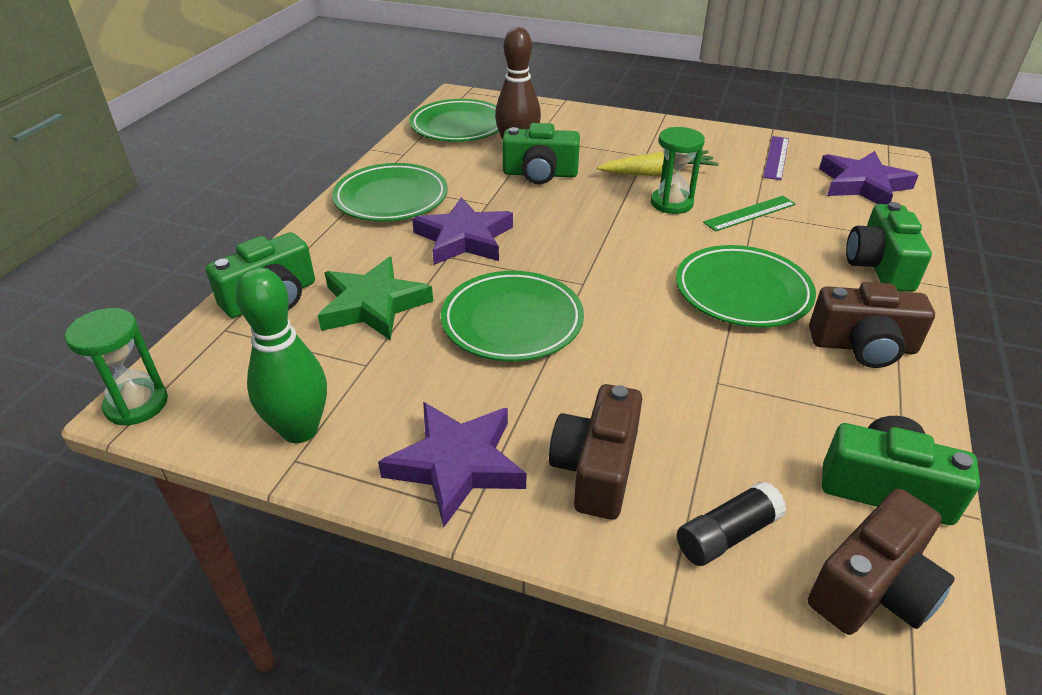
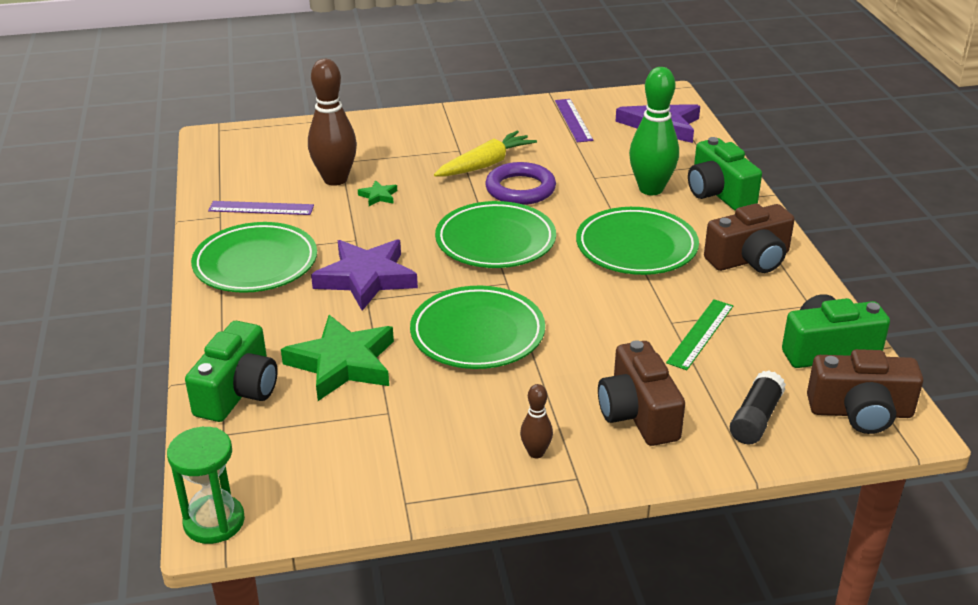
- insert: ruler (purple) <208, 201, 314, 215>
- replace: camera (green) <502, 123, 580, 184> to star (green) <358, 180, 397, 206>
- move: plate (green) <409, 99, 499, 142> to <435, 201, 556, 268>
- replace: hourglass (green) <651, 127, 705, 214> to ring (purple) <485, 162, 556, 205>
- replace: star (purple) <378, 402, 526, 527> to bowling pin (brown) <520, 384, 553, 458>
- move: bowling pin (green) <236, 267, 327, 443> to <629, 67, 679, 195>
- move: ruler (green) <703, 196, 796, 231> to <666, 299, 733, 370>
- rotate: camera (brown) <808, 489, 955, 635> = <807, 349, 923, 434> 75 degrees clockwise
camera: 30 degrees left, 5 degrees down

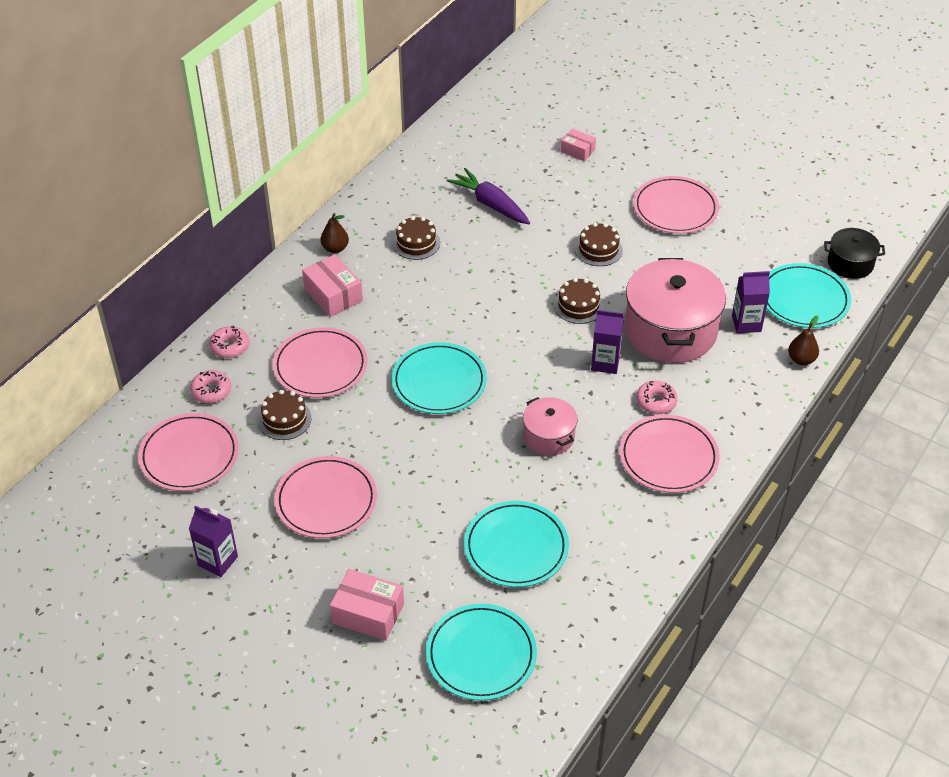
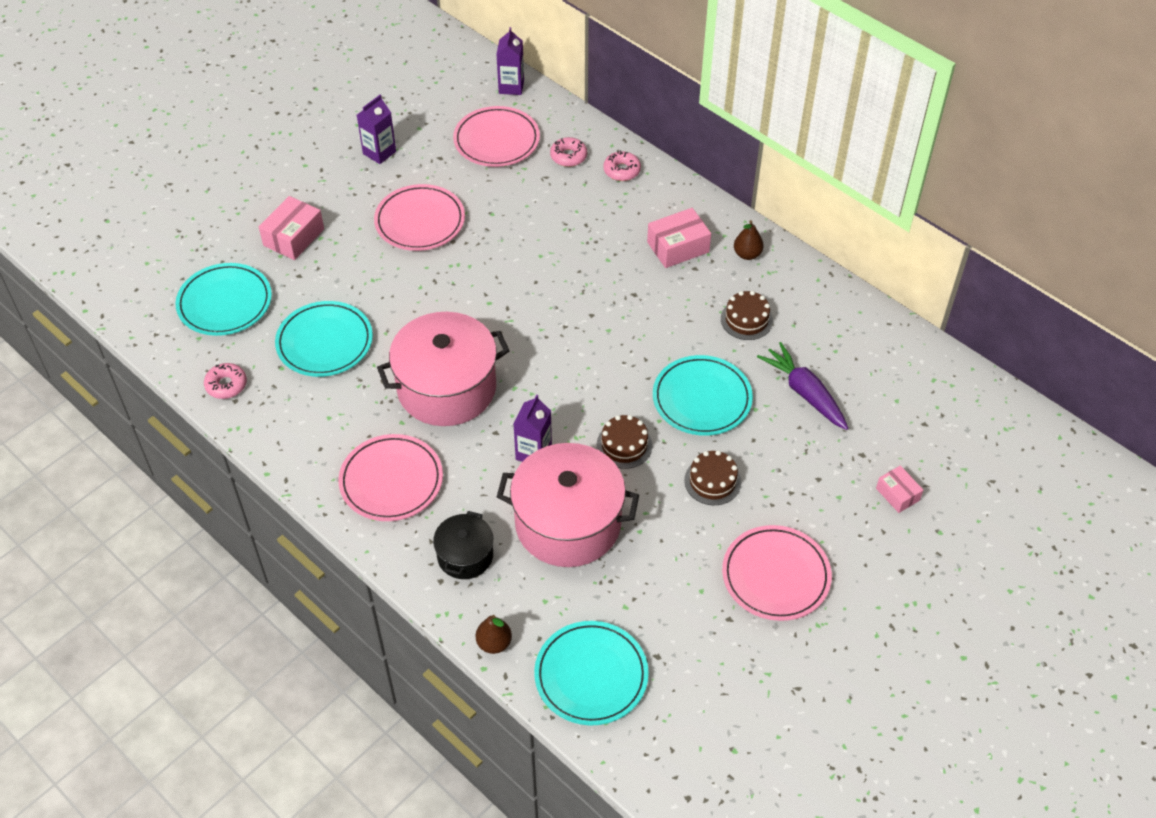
- move: donut (pink) <636, 381, 678, 414> to <204, 363, 247, 399>
- resize: pot (pink) <523, 397, 578, 456> = <377, 312, 509, 426> x1.92
- move: pot (black) <824, 228, 885, 279> to <433, 511, 493, 579>
- move: carton (purple) <732, 271, 770, 333> to <496, 27, 524, 95>
- move: plate (turquoise) <391, 342, 487, 414> to <653, 355, 753, 436>
- rotate: carrot (purple) <447, 168, 530, 224> = <757, 342, 848, 430> 90 degrees counterclockwise
- rotate: box (pink) <561, 129, 596, 161> = <876, 465, 923, 513> 75 degrees counterclockwise
- delete: cake (brown) <258, 390, 312, 440>
- delete: plate (pink) <273, 327, 368, 398>
camera: 100 degrees right, 5 degrees up

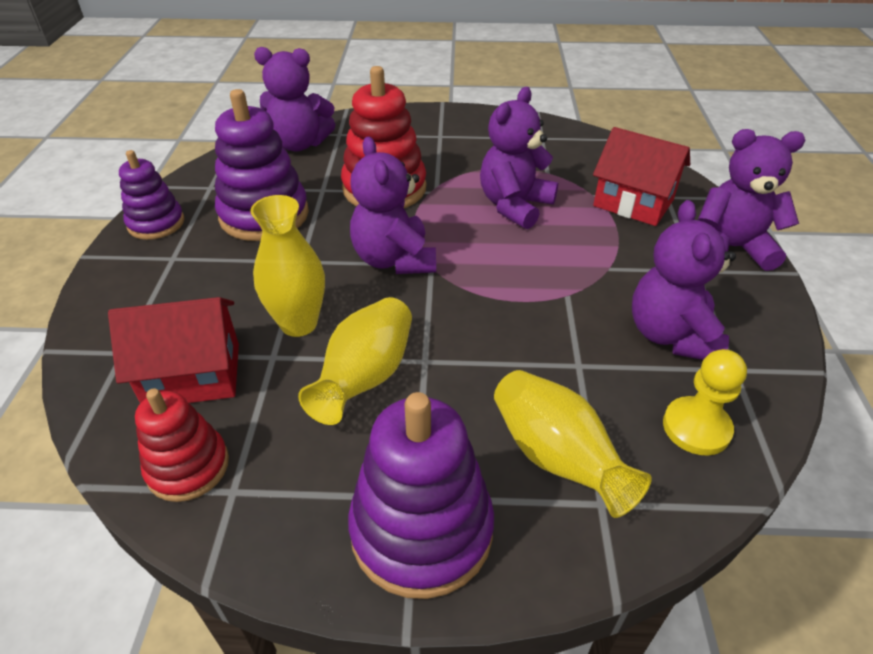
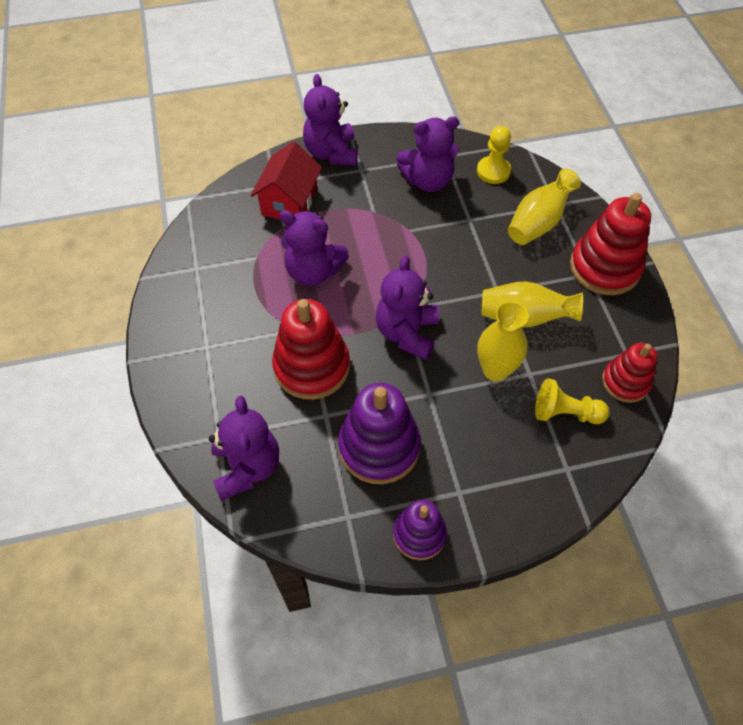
- rotate: teddy bear (purple) <350, 136, 436, 274> = <376, 255, 439, 360> 135 degrees clockwise
- replace: house (red) <108, 297, 239, 403> to pawn (yellow) <535, 378, 610, 424>
- recolor: stacking toy (purple) <348, 392, 494, 599> to stacking toy (red) <570, 193, 651, 295>
camera: 105 degrees left, 15 degrees up

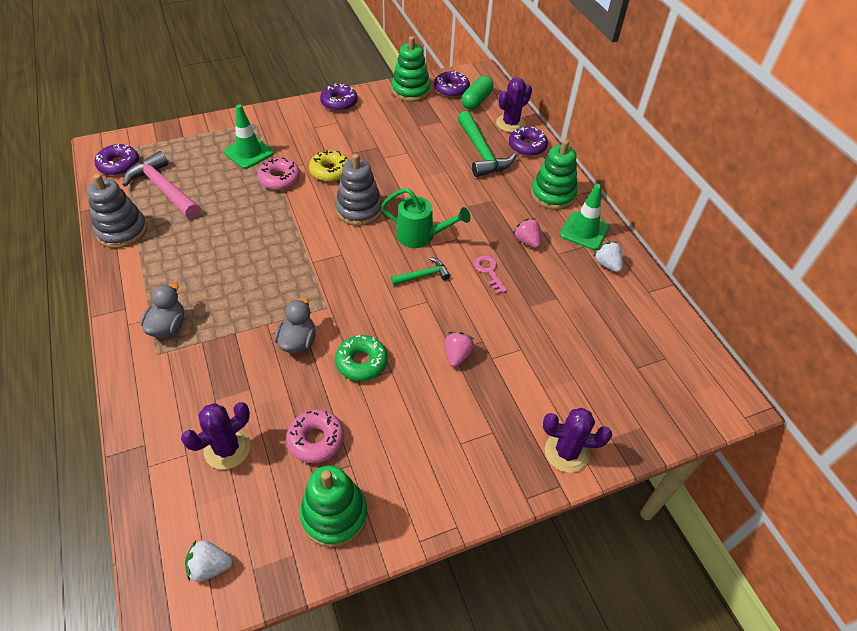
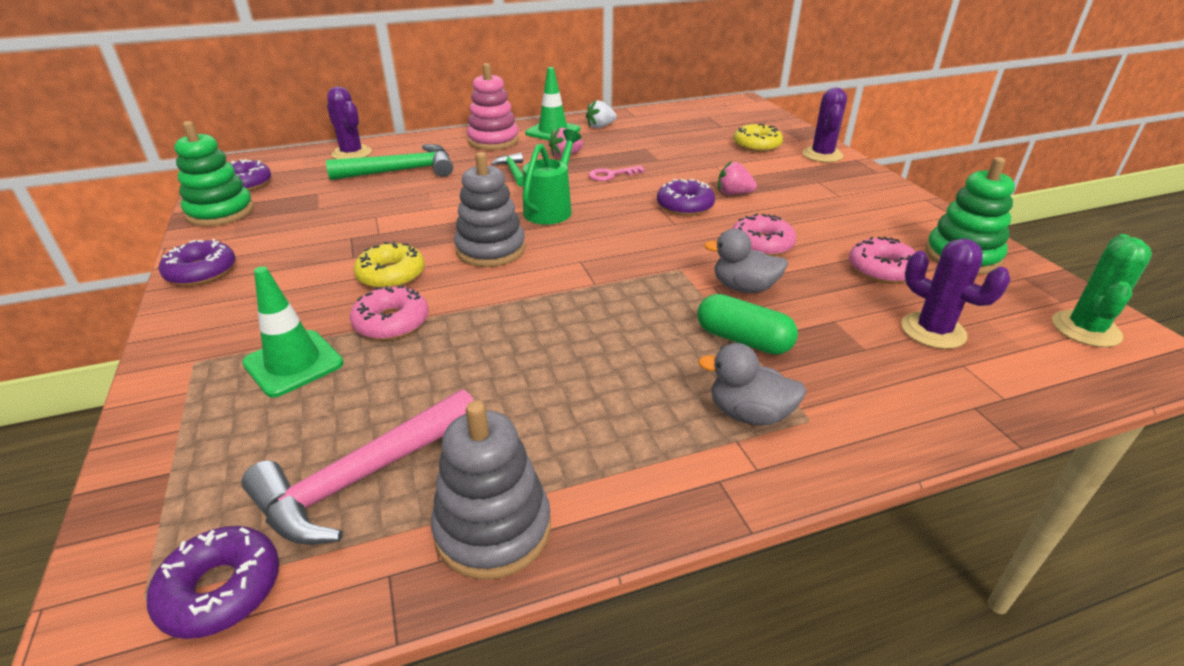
- recolor: stacking toy (green) <531, 140, 578, 210> to stacking toy (pink) <467, 63, 519, 150>
- move: hammer (green) <391, 257, 450, 285> to <491, 153, 523, 187>
- move: donut (purple) <509, 127, 548, 156> to <657, 179, 715, 216>
- move: capsule (green) <461, 76, 493, 110> to <697, 294, 798, 355>
- recolor: donut (green) <335, 335, 388, 381> to donut (pink) <732, 213, 796, 256>
- insert: donut (yellow) <734, 123, 783, 152>
- replace: strawberry (white) <185, 540, 233, 582> to cactus (green) <1052, 234, 1152, 347>
camera: 85 degrees left, 15 degrees down

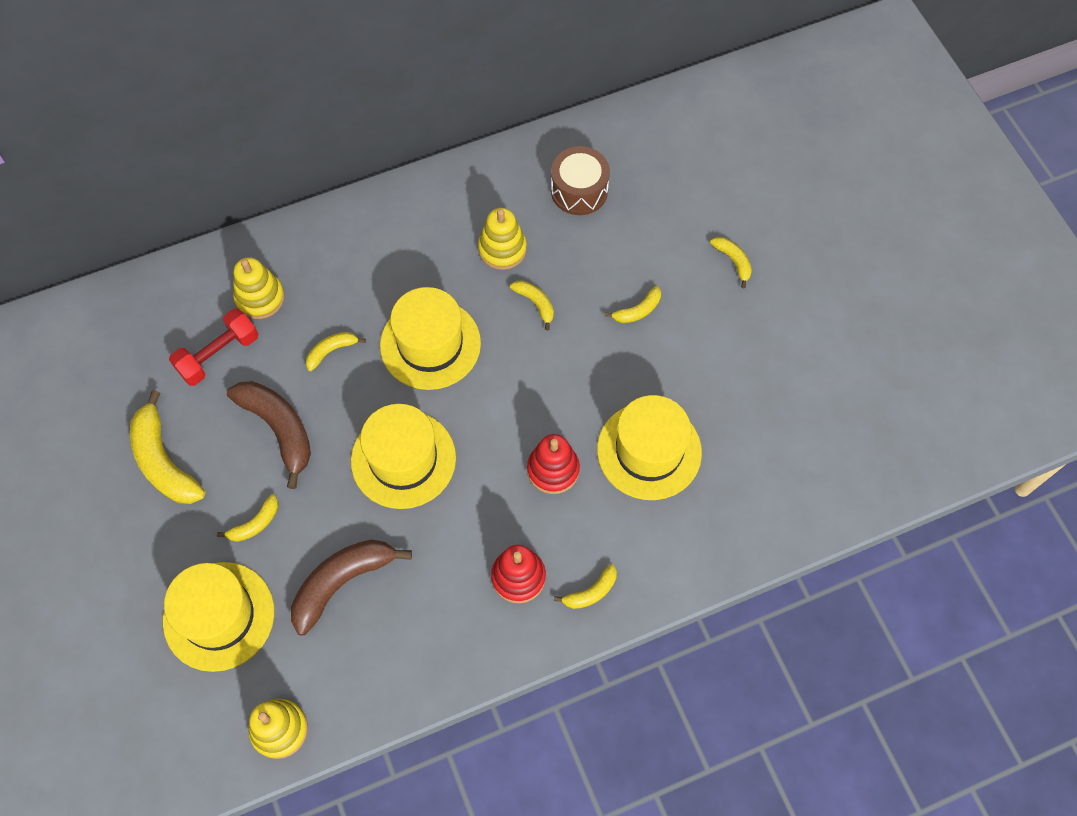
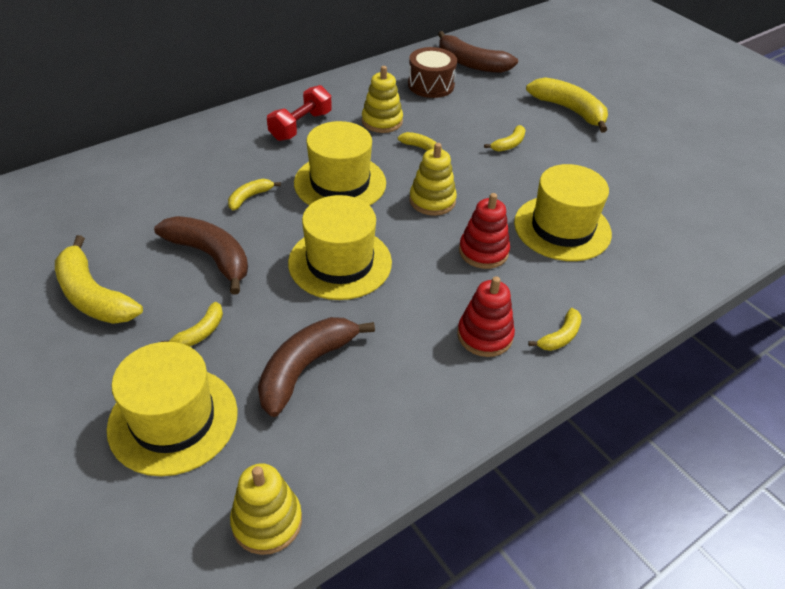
- move: dumbbell (red) <169, 308, 258, 386> to <267, 85, 332, 141>
- move: stacking toy (yellow) <233, 257, 285, 319> to <409, 143, 457, 216>
- insert: banana (brown) <438, 31, 518, 73>
- resize: banana (yellow) <710, 237, 752, 288> = <526, 77, 608, 133> x1.94
camera: 15 degrees left, 20 degrees down

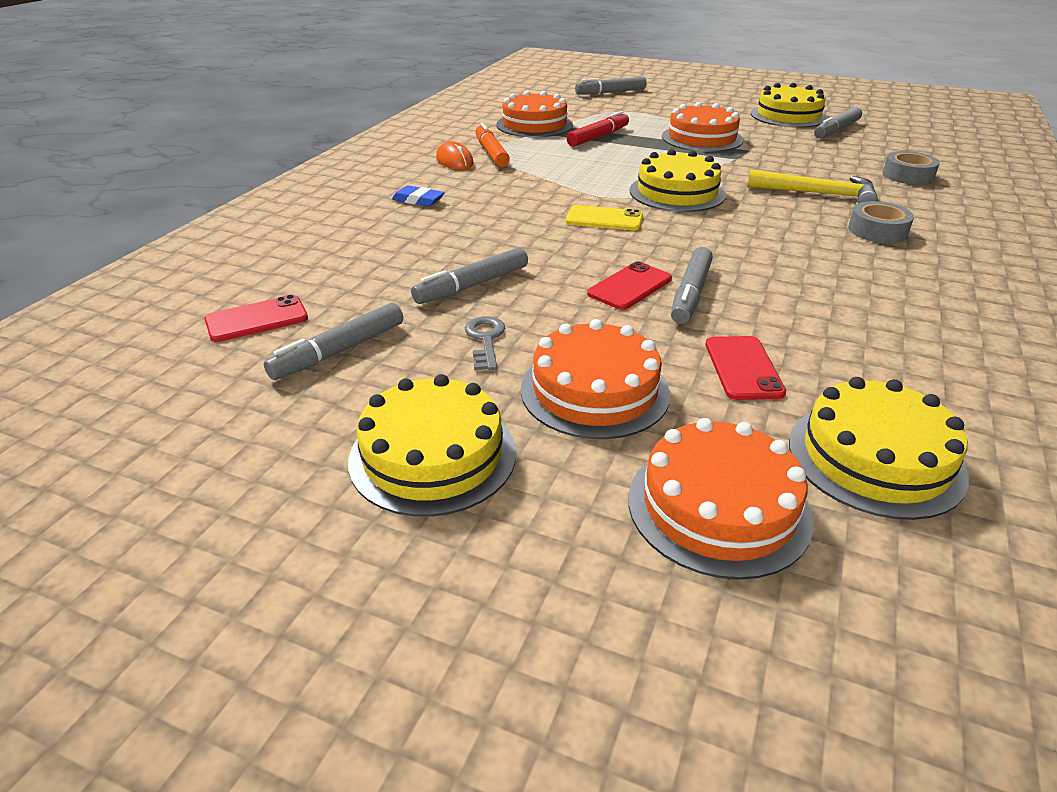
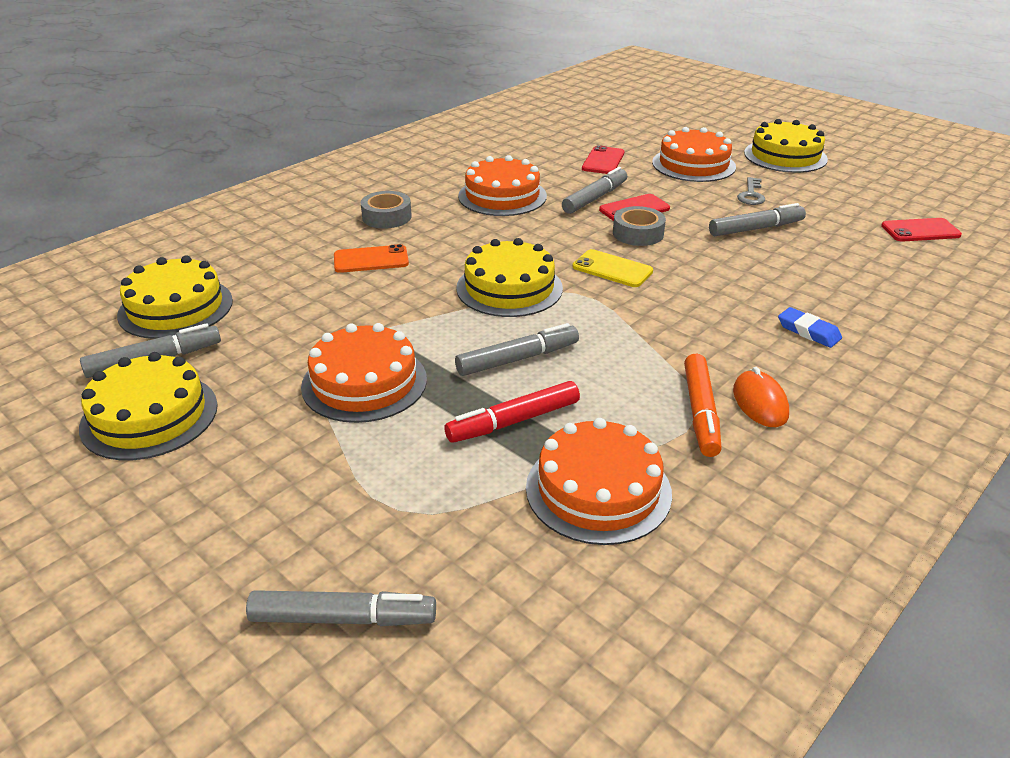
- move: cake (yellow) <789, 377, 969, 520> to <117, 255, 233, 339>
- replace: hammer (yellow) <747, 169, 878, 203> to phone (orange) <334, 244, 409, 273>
- move: marker (grey) <264, 302, 403, 380> to <455, 323, 579, 376>
- move: cake (orange) <628, 418, 814, 580> to <458, 155, 547, 216>
- move: tape (grey) <882, 151, 940, 185> to <613, 206, 666, 246>
camera: 160 degrees left, 0 degrees up

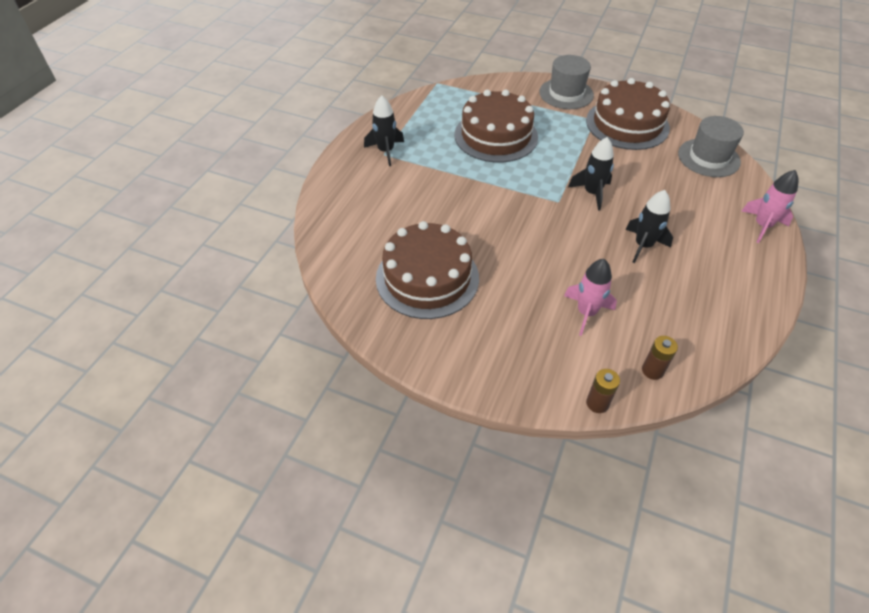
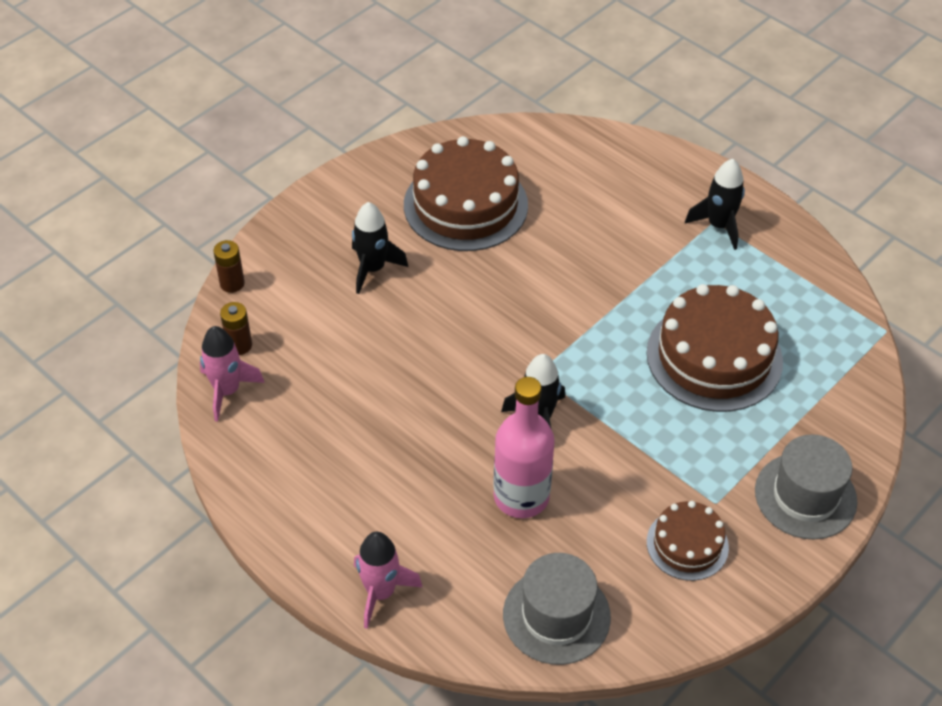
- move: rocket (pink) <564, 259, 617, 336> to <200, 326, 265, 422>
- move: rocket (black) <625, 190, 673, 263> to <352, 202, 408, 294>
- insert: bottle (pink) <493, 377, 555, 518>
- resize: cake (brown) <586, 78, 670, 150> = <647, 501, 729, 581> x0.55
camera: 110 degrees right, 0 degrees up

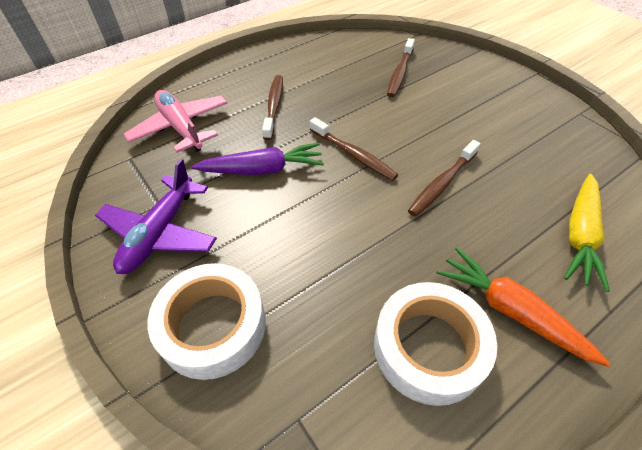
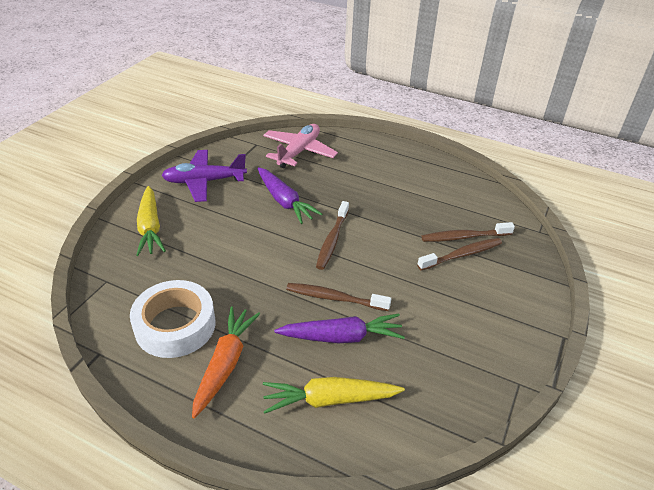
- replace: tape (white) <147, 263, 266, 380> to carrot (yellow) <136, 186, 166, 256>
- insert: carrot (purple) <274, 314, 405, 343>
- move: toothbrush (brown) <262, 75, 283, 140> to <417, 238, 502, 271>
camera: 60 degrees right, 10 degrees down

